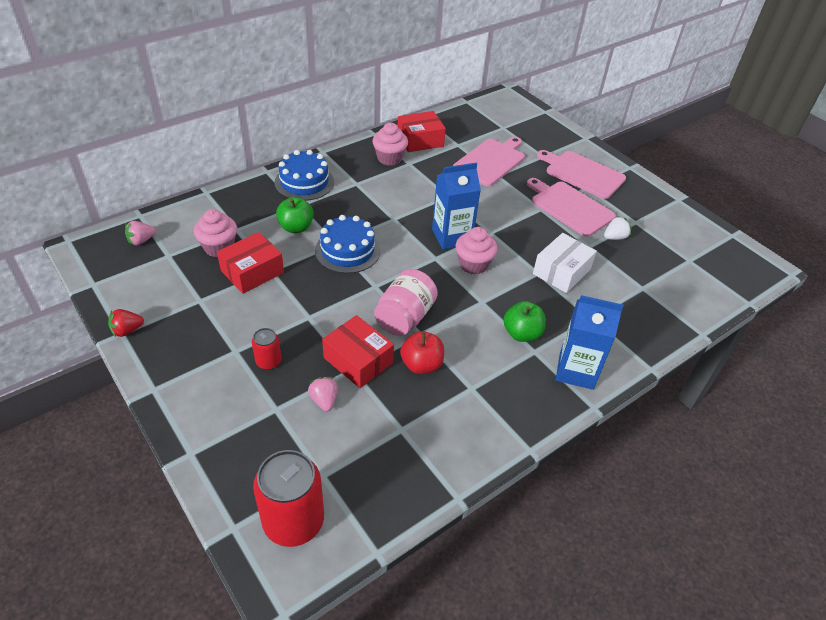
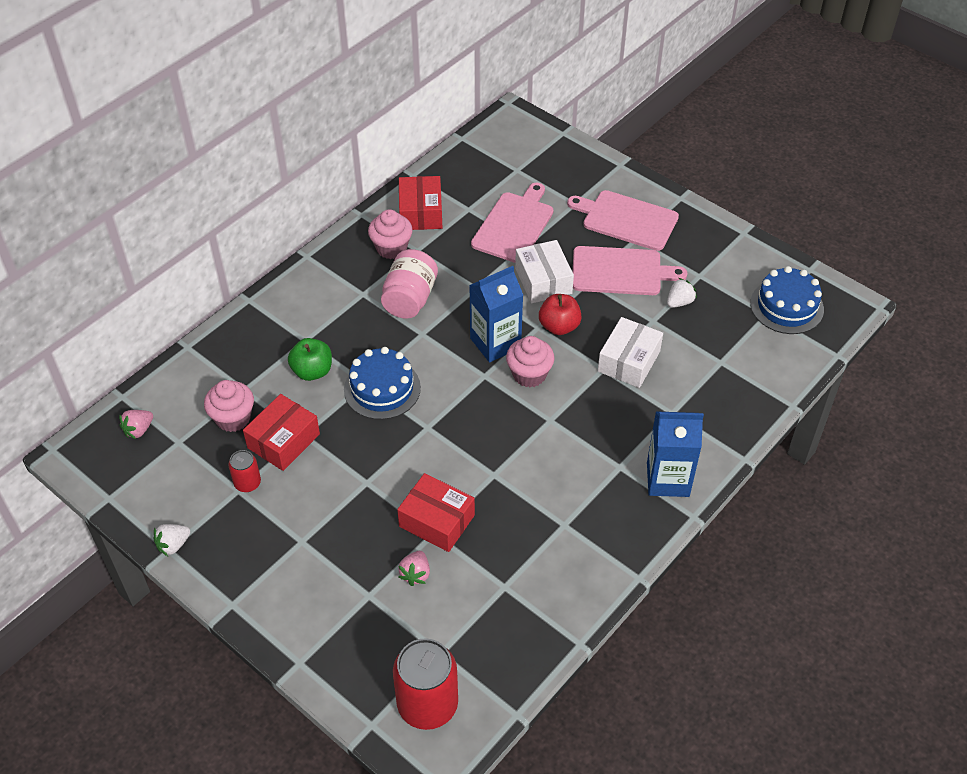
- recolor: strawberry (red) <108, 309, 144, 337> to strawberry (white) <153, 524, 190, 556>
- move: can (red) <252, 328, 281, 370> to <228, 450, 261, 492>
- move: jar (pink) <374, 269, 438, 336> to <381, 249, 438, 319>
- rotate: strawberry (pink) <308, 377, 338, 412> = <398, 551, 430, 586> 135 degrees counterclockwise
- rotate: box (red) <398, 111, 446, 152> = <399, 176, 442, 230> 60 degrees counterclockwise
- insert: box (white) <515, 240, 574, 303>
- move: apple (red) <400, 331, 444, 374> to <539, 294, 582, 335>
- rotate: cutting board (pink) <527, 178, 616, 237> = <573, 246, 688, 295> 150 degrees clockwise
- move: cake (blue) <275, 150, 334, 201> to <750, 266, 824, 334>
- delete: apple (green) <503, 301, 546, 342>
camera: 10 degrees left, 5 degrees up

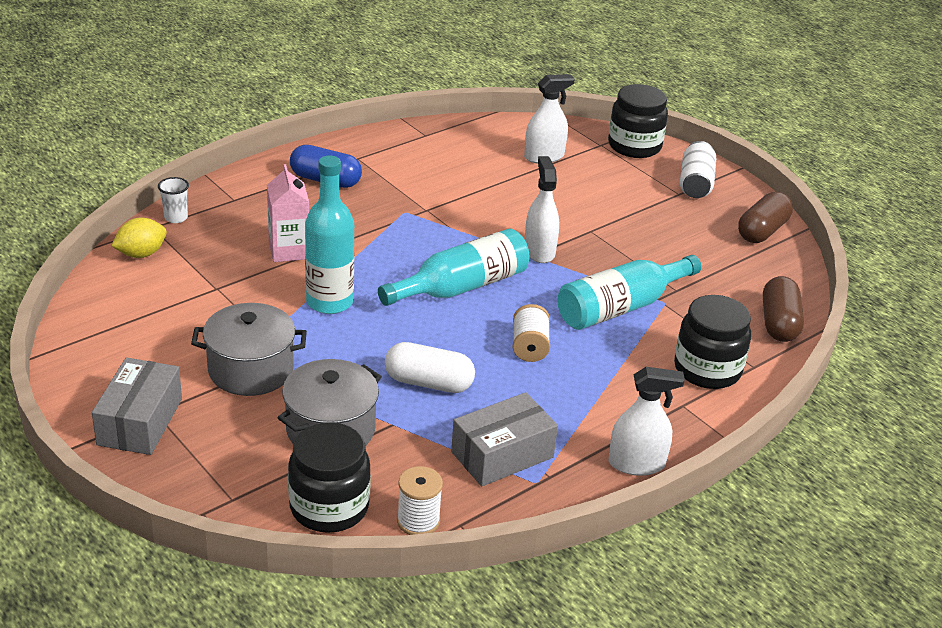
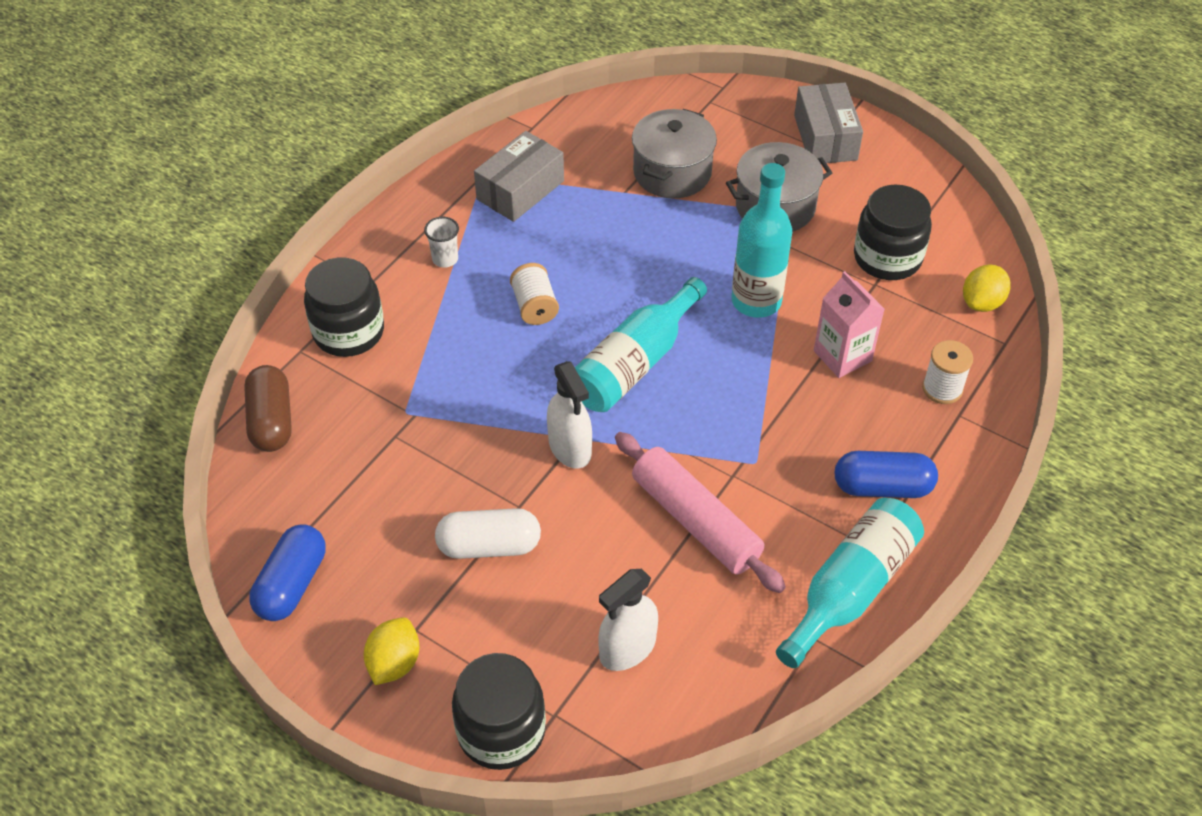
- recolor: capsule (brown) <738, 192, 793, 243> to capsule (blue) <249, 524, 326, 621>
- replace: can (white) <680, 141, 716, 198> to lemon (yellow) <364, 617, 419, 685>
- move: cup (white) <158, 177, 189, 223> to <424, 217, 459, 268>
- move: capsule (white) <385, 342, 475, 393> to <435, 508, 541, 559>
- insert: rolling pin (pink) <615, 432, 786, 593>
- move: bottle (turquoise) <557, 255, 701, 330> to <776, 498, 924, 668>
- move: jar (black) <288, 423, 371, 533> to <854, 185, 932, 280>
- move: spool (white) <397, 466, 443, 535> to <922, 340, 973, 404>
- delete: spray bottle (white) <608, 367, 685, 476>
camera: 165 degrees right, 15 degrees up

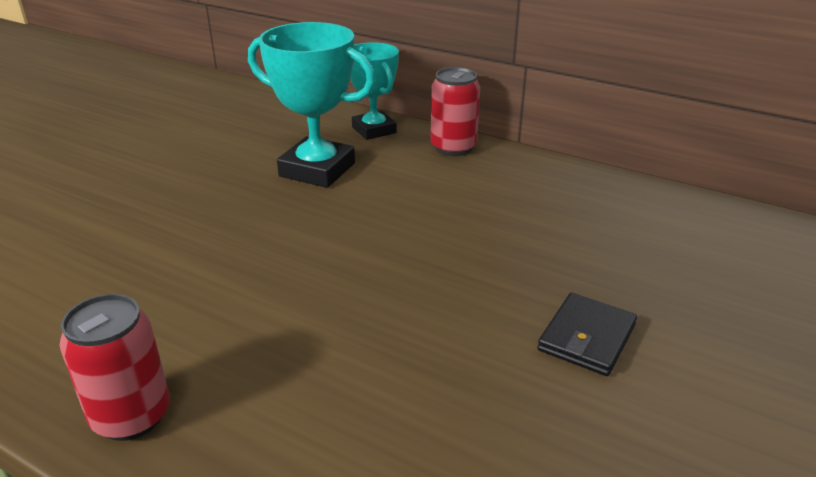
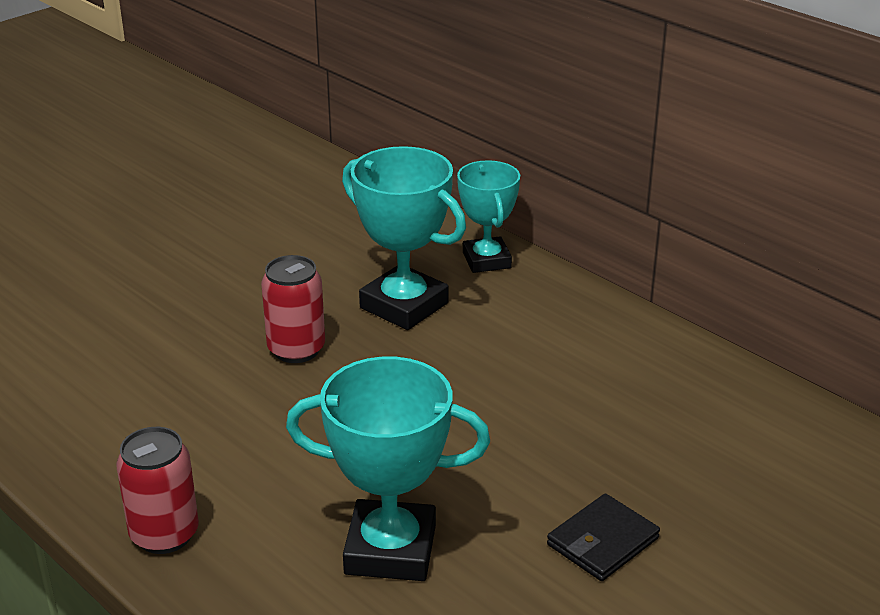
- move: can (red) <430, 67, 480, 156> to <261, 255, 325, 363>
- insert: trophy (turquoise) <286, 357, 490, 581>
camera: 15 degrees right, 0 degrees up

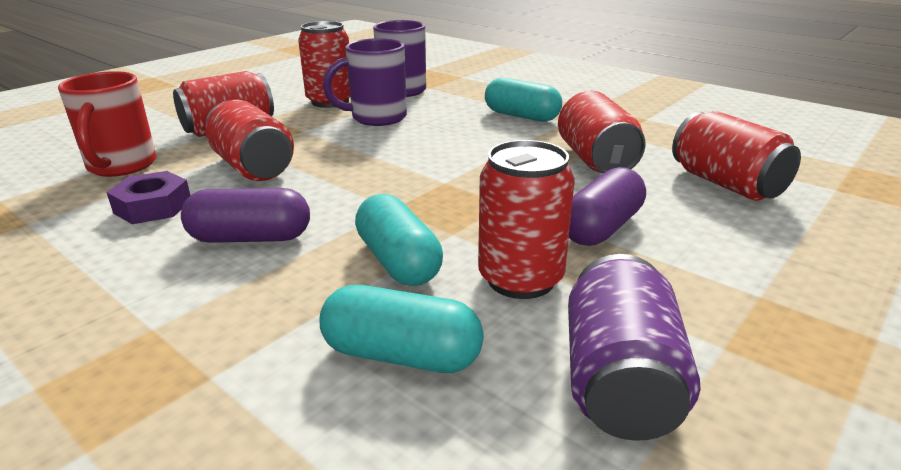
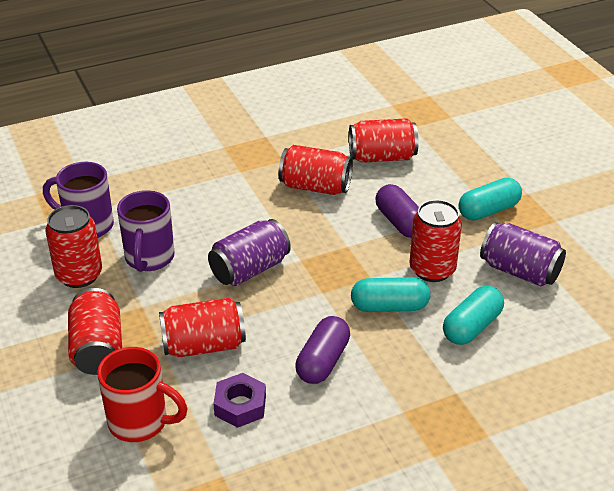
- insert: can (purple) <208, 219, 291, 286>
- move: capsule (turquoise) <485, 78, 562, 122> to <459, 178, 522, 221>
camera: 65 degrees left, 10 degrees up

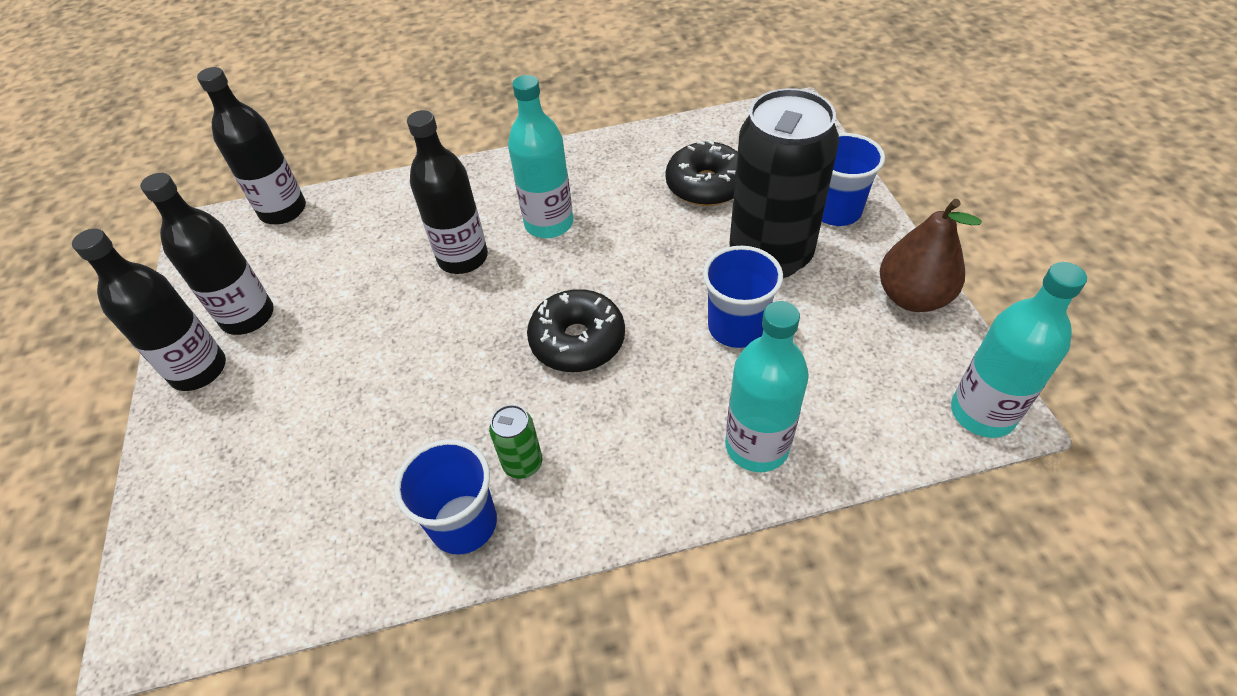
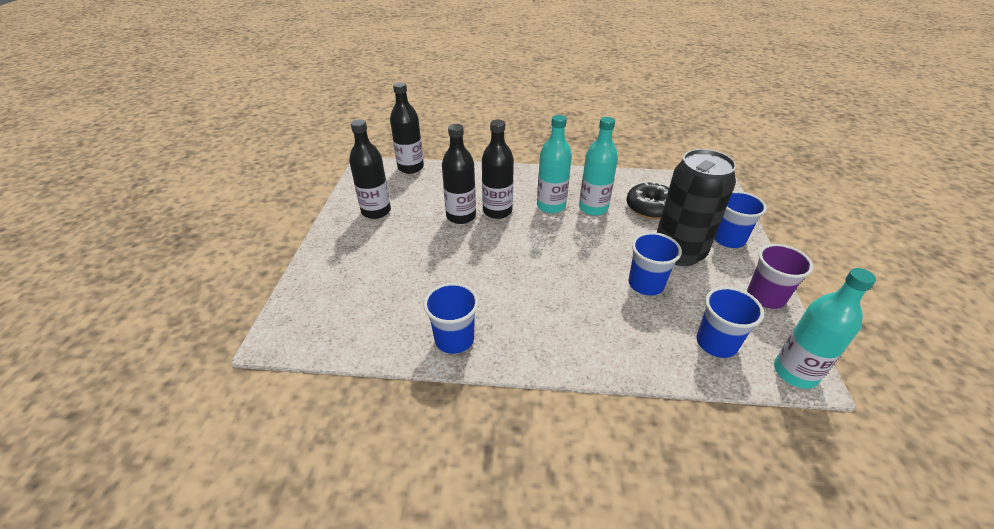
- move: bottle (black) <72, 228, 226, 391> to <442, 124, 476, 224>
- move: bottle (turquoise) <725, 301, 809, 472> to <579, 117, 618, 216>
- insert: cup (blue) <697, 287, 764, 358>
- replace: pear (brown) <880, 199, 982, 312> to cup (purple) <747, 244, 813, 309>
- delete: can (green) <489, 405, 542, 479>
- delete: donut (black) <527, 289, 625, 372>
camera: 15 degrees right, 10 degrees down

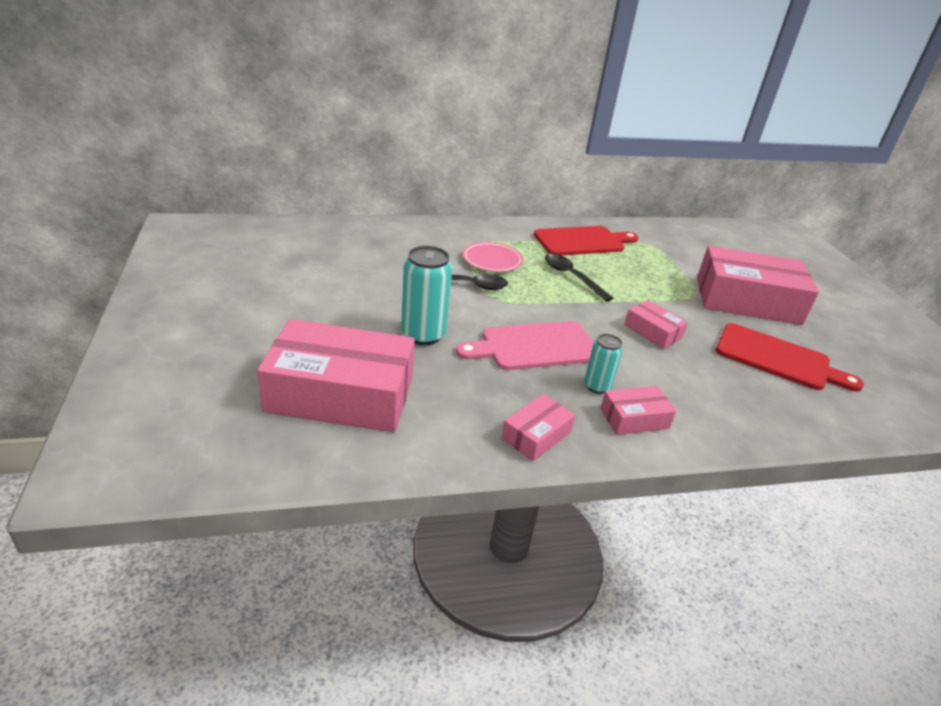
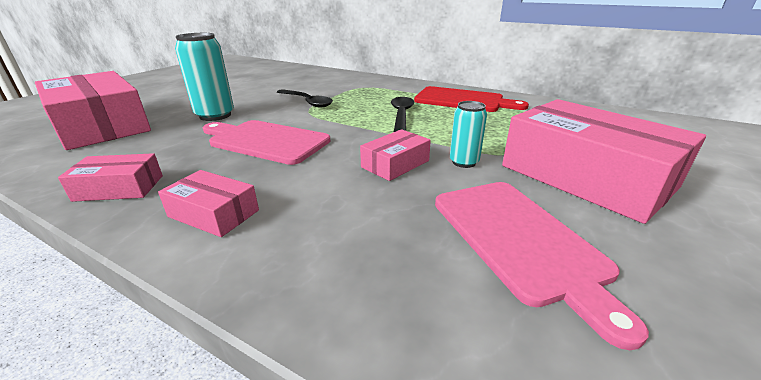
- rotate: box (pink) <624, 300, 688, 349> = <360, 129, 431, 181> 45 degrees clockwise
- recolor: cutting board (red) <716, 323, 864, 391> to cutting board (pink) <435, 182, 649, 350>
- move: can (turquoise) <584, 334, 623, 394> to <450, 101, 487, 168>
- delete: plate (pink) <463, 242, 523, 272>
camera: 45 degrees right, 5 degrees down

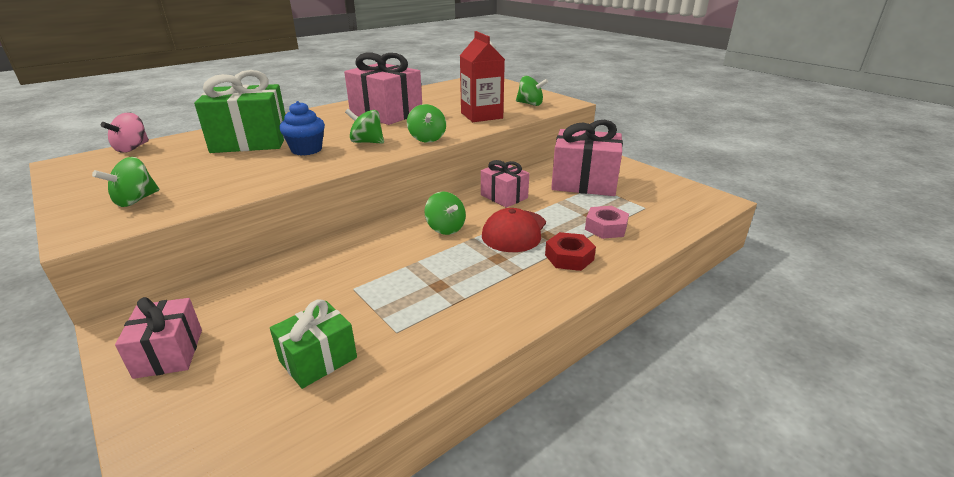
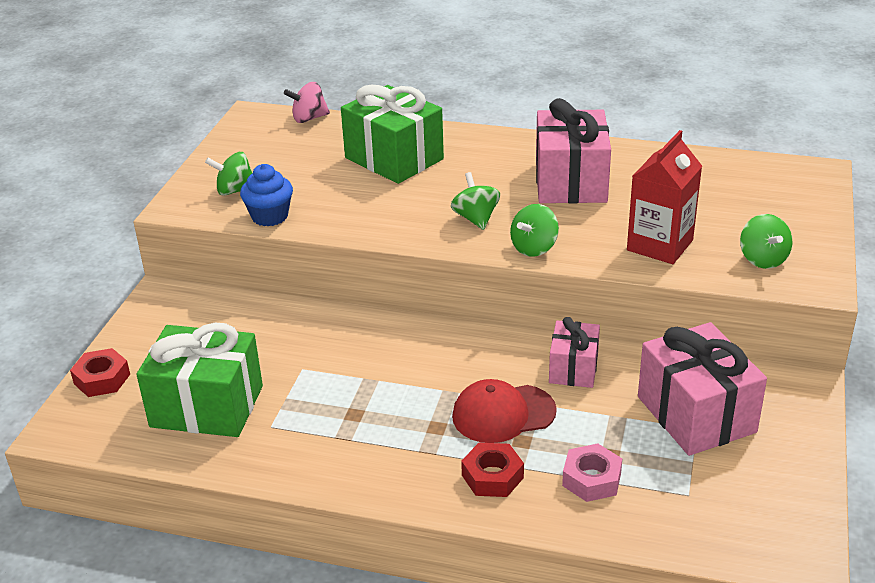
- insert: nut (red) <70, 348, 130, 397>
- resize: gift (green) <270, 299, 357, 389> = <137, 323, 263, 437> x1.73
- move: cupcake (blue) <279, 101, 325, 156> to <240, 164, 293, 226>
- delete: gift (pink) <115, 297, 202, 379>
- delete: spinning top (green) <425, 192, 466, 235>
camera: 55 degrees right, 5 degrees up

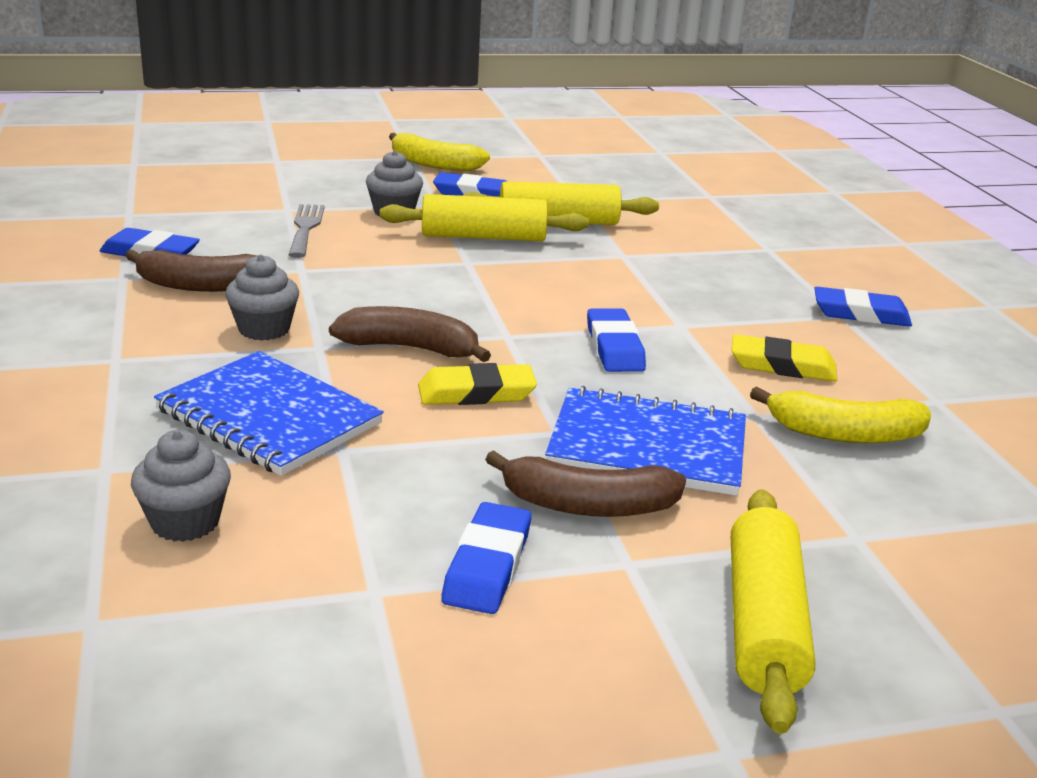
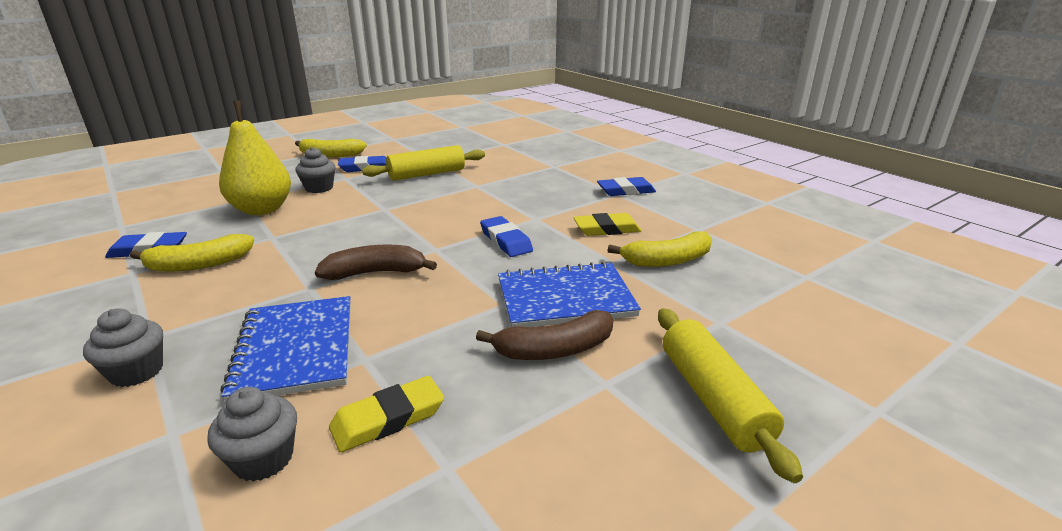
- move: cupcake (grey) <225, 254, 299, 341> to <83, 308, 163, 387>
- recolor: banana (brown) <125, 250, 257, 292> to banana (yellow) <130, 234, 254, 272>
- replace: fork (grey) <289, 204, 325, 258> to pear (yellow) <219, 101, 291, 215>
- rotate: notebook (blue) <154, 351, 384, 476> = <220, 296, 351, 403> 60 degrees clockwise
- move: eraser (yellow) <418, 363, 537, 405> to <329, 376, 444, 453>
- delete: rolling pin (yellow) <380, 194, 589, 241>
- delete: eraser (blue) <441, 502, 531, 614>
camera: 20 degrees left, 0 degrees up

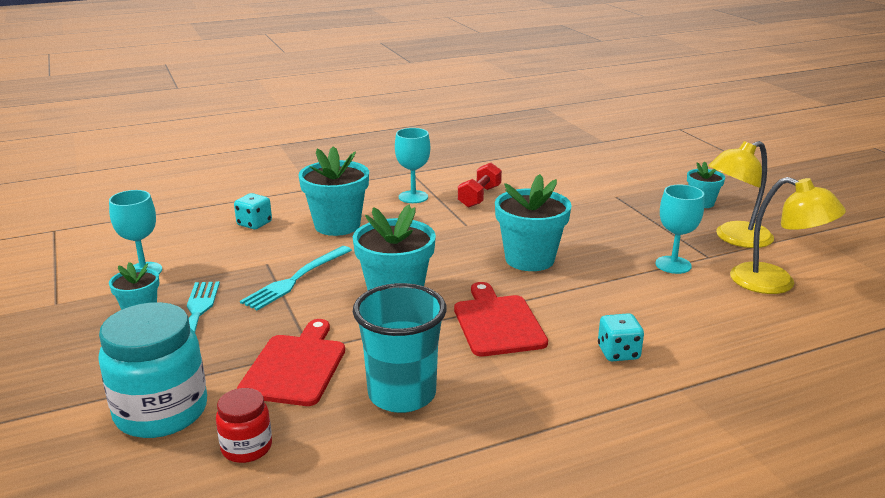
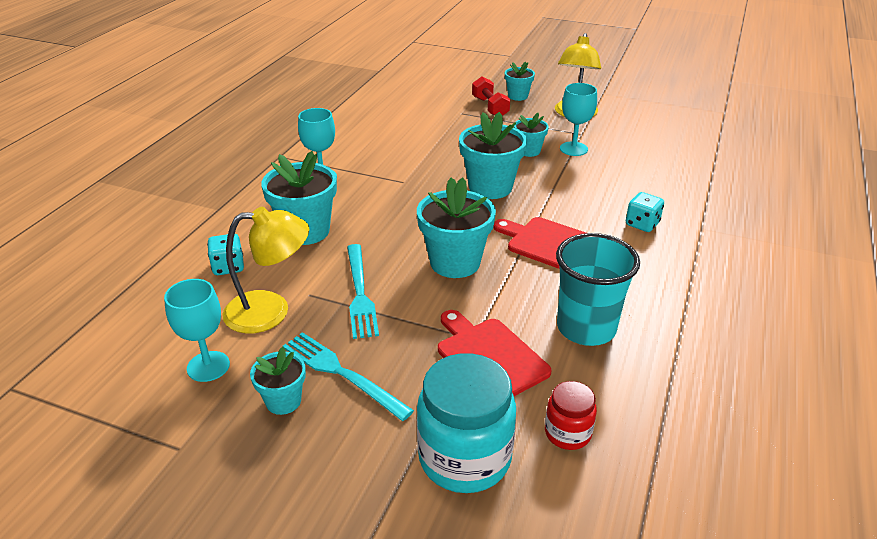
- move: lamp (yellow) <730, 177, 846, 294> to <222, 207, 309, 334>
- move: dumbbell (red) <458, 163, 502, 208> to <472, 77, 510, 116>
- insert: flower pot (turquoise) <514, 113, 549, 157>
camera: 45 degrees left, 10 degrees up

